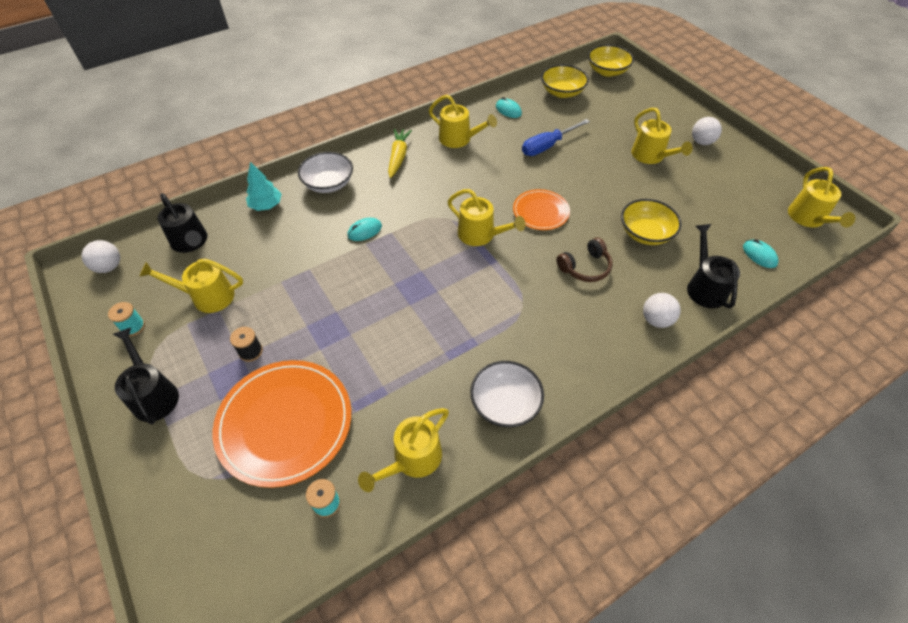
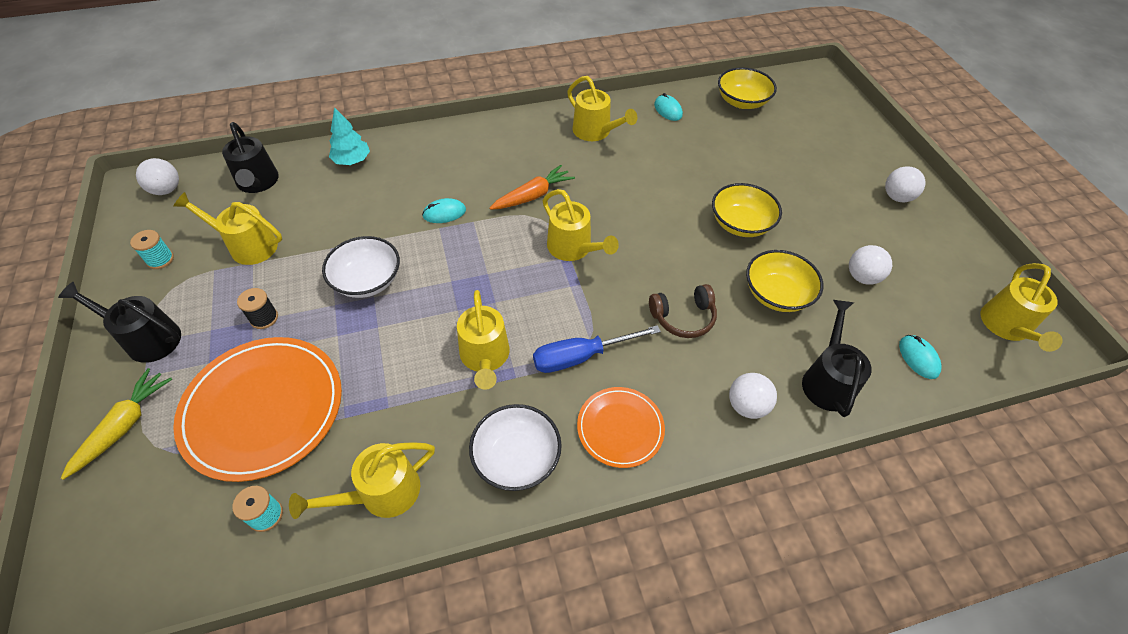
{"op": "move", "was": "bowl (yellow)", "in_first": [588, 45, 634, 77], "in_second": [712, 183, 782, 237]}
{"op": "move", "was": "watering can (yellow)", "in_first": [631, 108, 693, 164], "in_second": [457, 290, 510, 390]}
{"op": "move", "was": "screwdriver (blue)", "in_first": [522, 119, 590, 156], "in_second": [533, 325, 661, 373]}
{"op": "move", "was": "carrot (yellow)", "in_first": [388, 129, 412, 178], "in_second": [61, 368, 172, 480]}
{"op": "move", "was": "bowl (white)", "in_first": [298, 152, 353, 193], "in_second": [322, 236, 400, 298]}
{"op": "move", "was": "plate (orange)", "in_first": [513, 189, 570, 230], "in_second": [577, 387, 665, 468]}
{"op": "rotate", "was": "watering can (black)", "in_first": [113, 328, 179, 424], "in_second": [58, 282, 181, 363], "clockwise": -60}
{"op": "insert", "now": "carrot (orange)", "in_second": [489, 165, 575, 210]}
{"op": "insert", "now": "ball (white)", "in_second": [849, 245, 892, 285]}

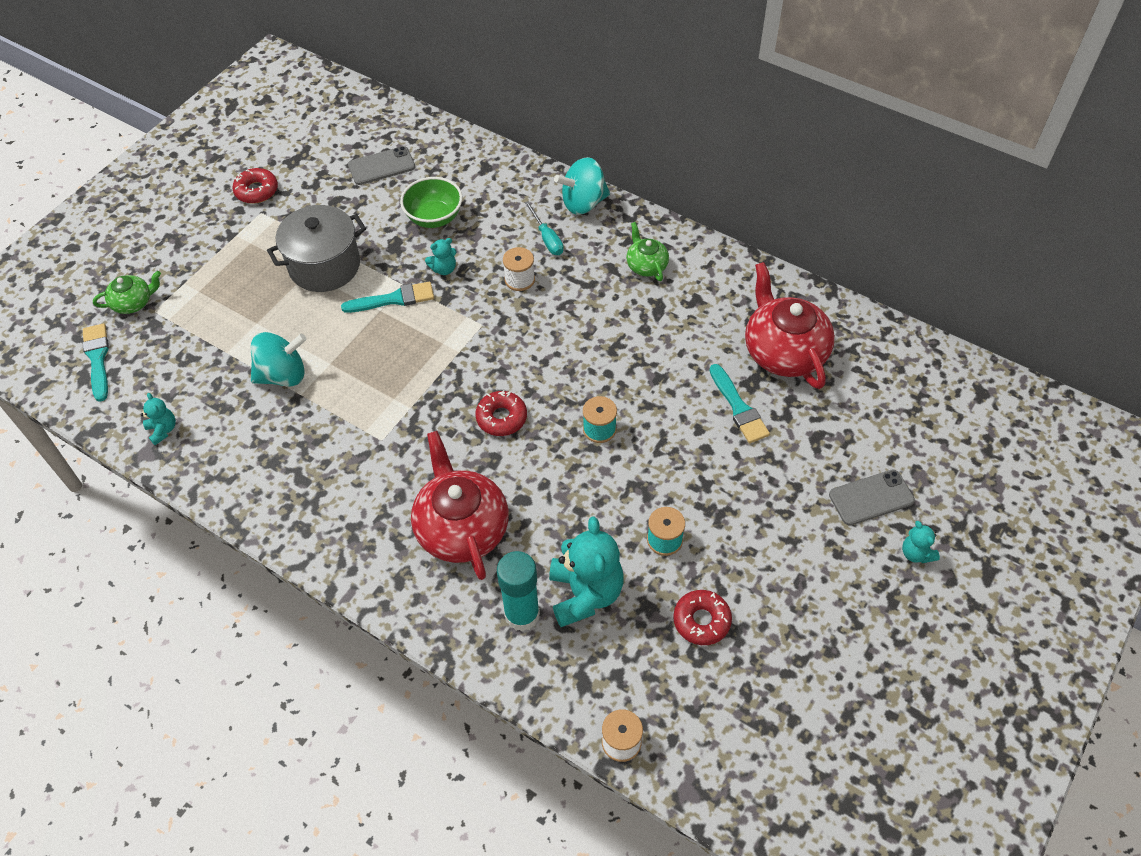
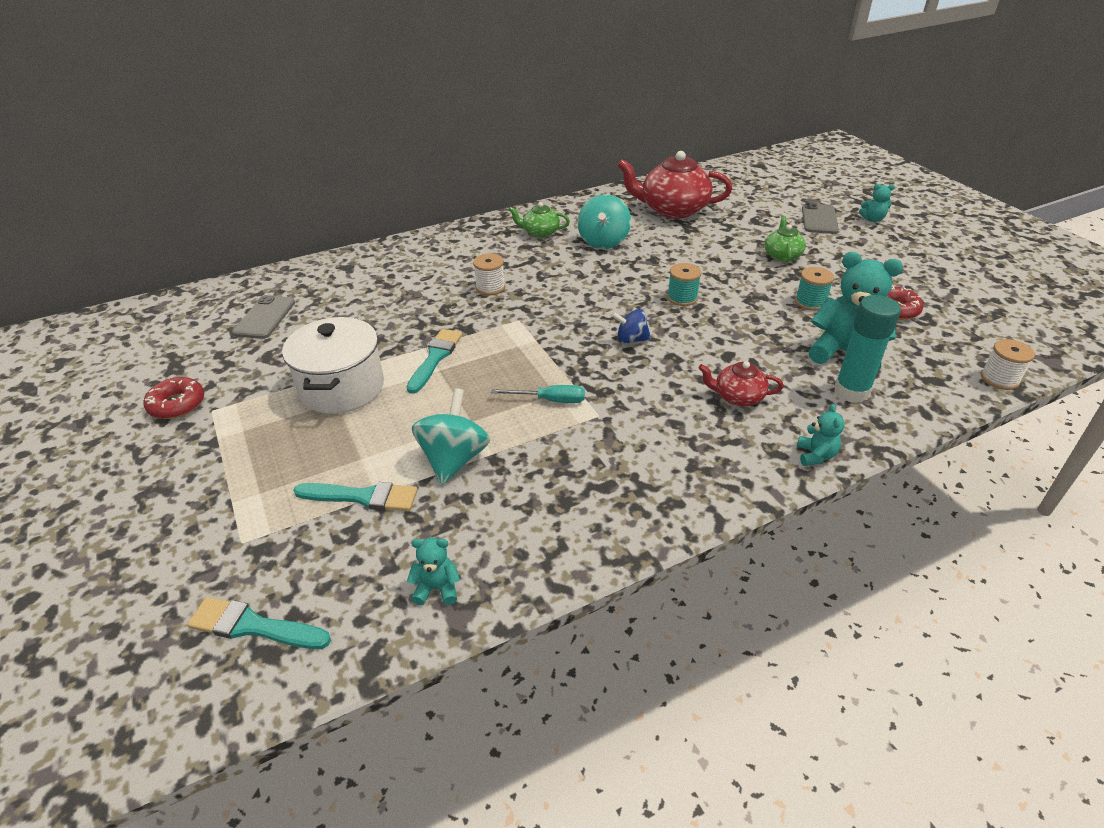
{"op": "move", "was": "spinning top (turquoise)", "in_first": [554, 157, 610, 215], "in_second": [578, 194, 631, 249]}
{"op": "delete", "was": "bowl (green)", "in_first": [400, 177, 463, 228]}
{"op": "move", "was": "screwdriver (turquoise)", "in_first": [525, 201, 564, 255], "in_second": [491, 385, 585, 403]}
{"op": "recolor", "was": "pot (grey)", "now": "pot (white)", "in_first": [267, 205, 366, 292], "in_second": [282, 317, 384, 414]}
{"op": "move", "was": "teddy bear (turquoise)", "in_first": [425, 238, 457, 275], "in_second": [797, 404, 845, 466]}
{"op": "move", "was": "teapot (green)", "in_first": [93, 271, 161, 314], "in_second": [765, 216, 806, 263]}
{"op": "move", "was": "brush (turquoise)", "in_first": [709, 364, 770, 443], "in_second": [293, 482, 417, 511]}
{"op": "replace", "was": "donut (red)", "now": "spinning top (blue)", "in_first": [475, 390, 527, 436], "in_second": [612, 309, 651, 344]}
{"op": "resize", "was": "teapot (red)", "in_first": [411, 431, 509, 580], "in_second": [698, 361, 783, 406], "ratio": 0.52}

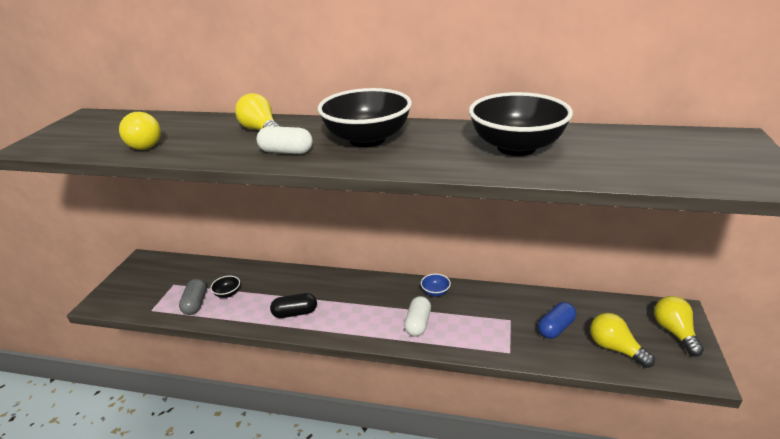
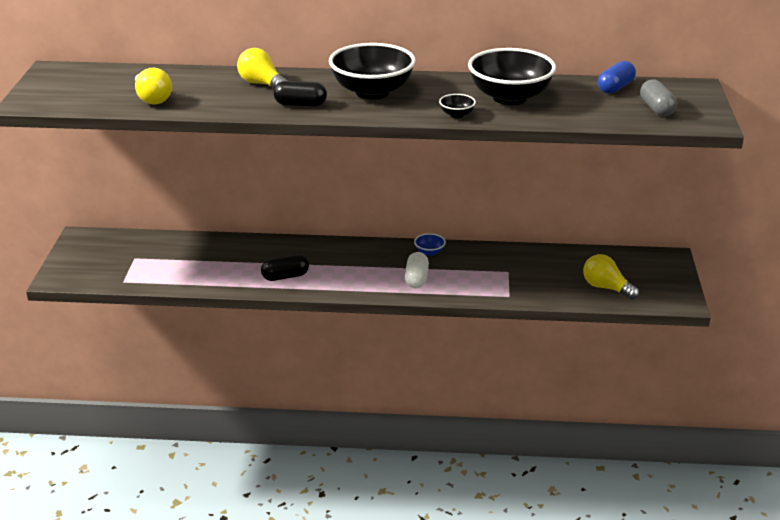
{"op": "recolor", "was": "capsule (white)", "now": "capsule (black)", "in_first": [257, 126, 313, 154], "in_second": [273, 81, 327, 106]}
{"op": "move", "was": "bowl (black)", "in_first": [210, 276, 240, 298], "in_second": [439, 94, 476, 118]}
{"op": "move", "was": "capsule (grey)", "in_first": [179, 279, 207, 315], "in_second": [640, 79, 677, 116]}
{"op": "delete", "was": "light bulb (yellow)", "in_first": [654, 296, 704, 357]}
{"op": "move", "was": "capsule (blue)", "in_first": [538, 302, 576, 339], "in_second": [598, 61, 636, 94]}

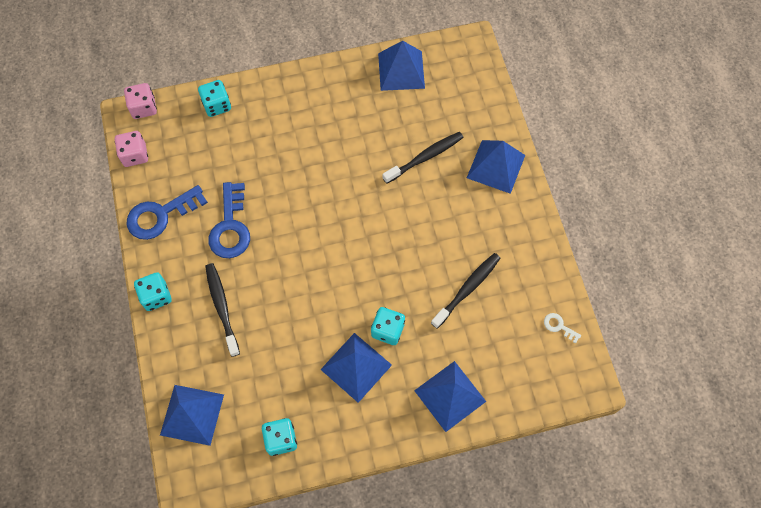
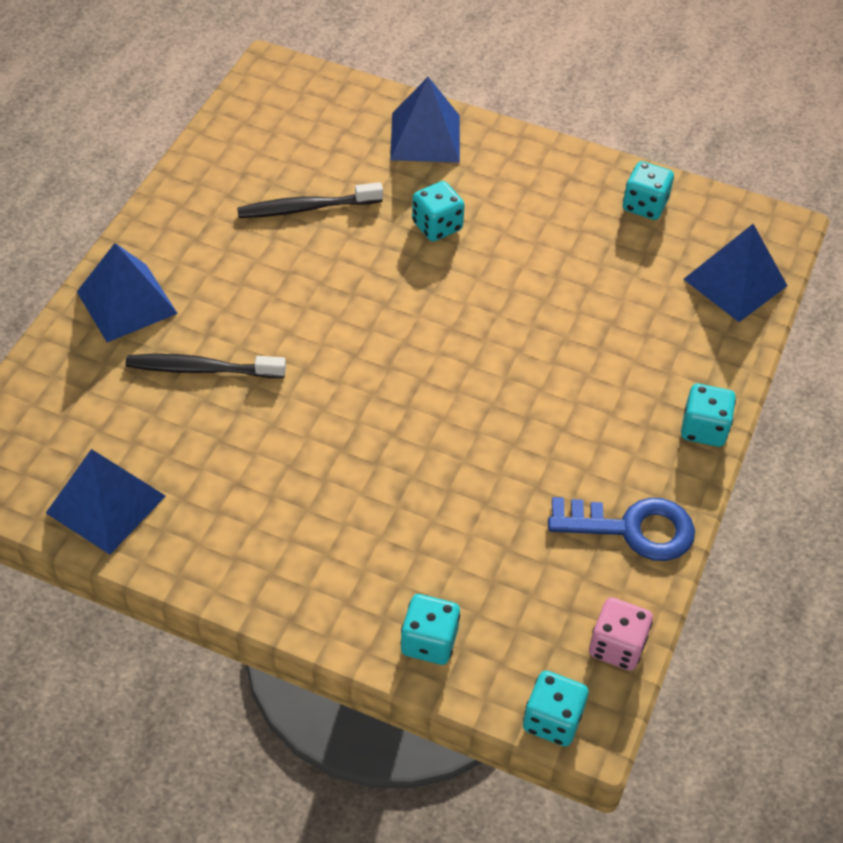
{"op": "recolor", "was": "dice (pink)", "now": "dice (turquoise)", "in_first": [124, 83, 157, 119], "in_second": [523, 671, 588, 746]}
{"op": "delete", "was": "key (blue)", "in_first": [208, 182, 250, 258]}
{"op": "delete", "was": "toothbrush (black)", "in_first": [205, 263, 240, 357]}
{"op": "delete", "was": "key (white)", "in_first": [544, 313, 581, 343]}
{"op": "delete", "was": "pyramid (blue)", "in_first": [320, 333, 392, 403]}

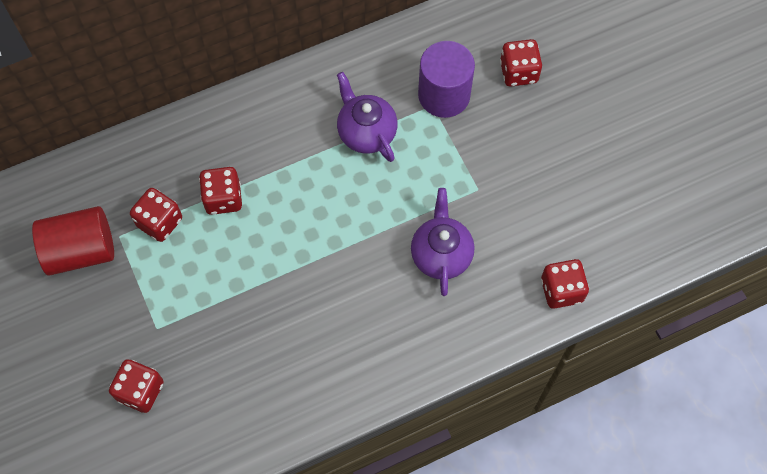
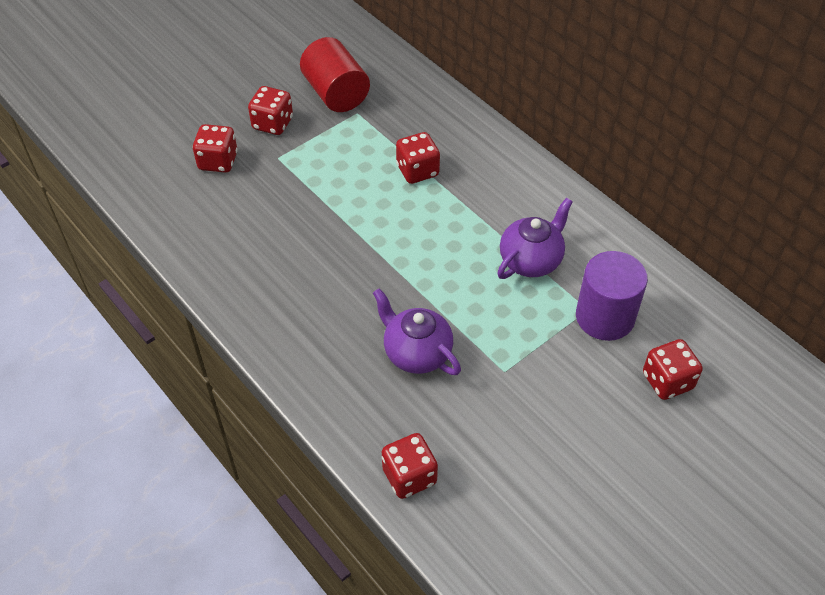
{"op": "move", "was": "dice (red)", "in_first": [130, 188, 182, 242], "in_second": [248, 86, 293, 135]}
{"op": "rotate", "was": "teapot (purple)", "in_first": [411, 188, 475, 296], "in_second": [373, 288, 461, 375], "clockwise": -120}

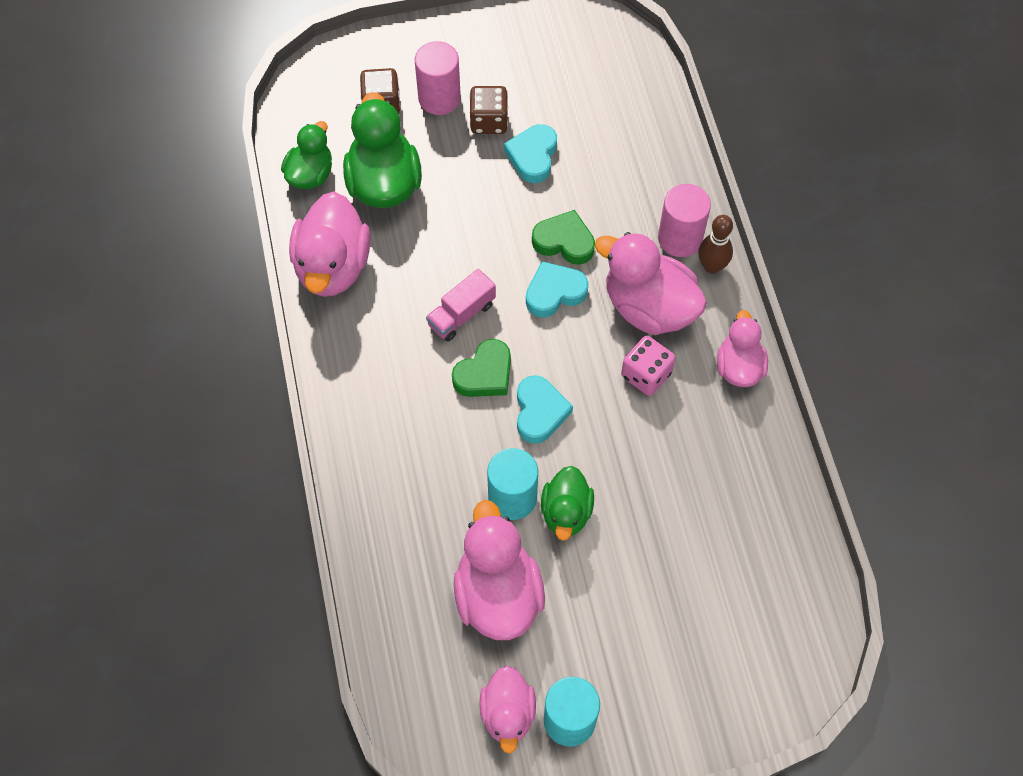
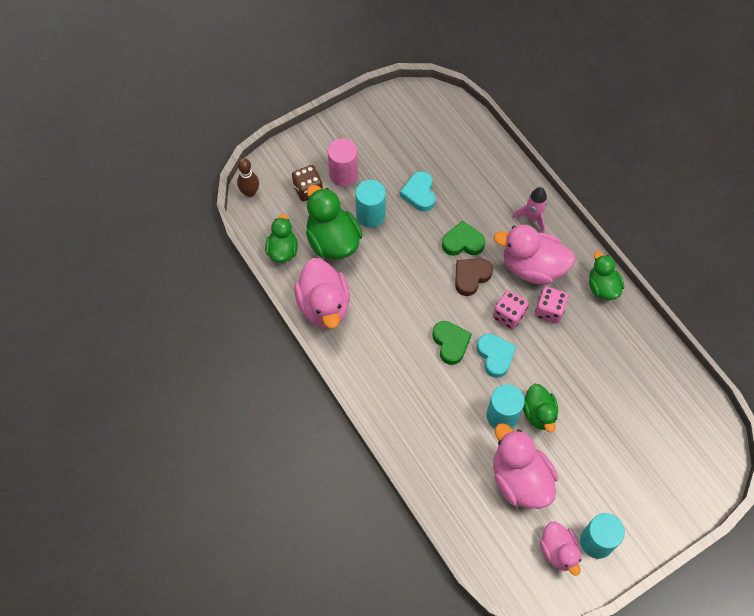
{"op": "delete", "was": "dice (brown)", "in_first": [470, 86, 508, 134]}
{"op": "replace", "was": "cylinder (pink)", "now": "rocket (pink)", "in_first": [658, 184, 711, 257], "in_second": [512, 187, 548, 233]}
{"op": "move", "was": "bowling pin (brown)", "in_first": [698, 215, 733, 274], "in_second": [237, 158, 259, 197]}
{"op": "recolor", "was": "heart (turquoise)", "now": "heart (brown)", "in_first": [526, 261, 589, 318], "in_second": [455, 259, 493, 296]}
{"op": "delete", "was": "truck (pink)", "in_first": [426, 269, 496, 342]}
{"op": "recolor", "was": "duck (pink)", "now": "duck (green)", "in_first": [717, 310, 768, 387], "in_second": [589, 251, 624, 300]}
{"op": "rotate", "was": "heart (green)", "in_first": [452, 339, 511, 397], "in_second": [432, 321, 472, 365], "clockwise": -45}
{"op": "insert", "now": "cylinder (turquoise)", "in_second": [355, 180, 386, 227]}
{"op": "insert", "now": "dice (pink)", "in_second": [493, 290, 528, 329]}

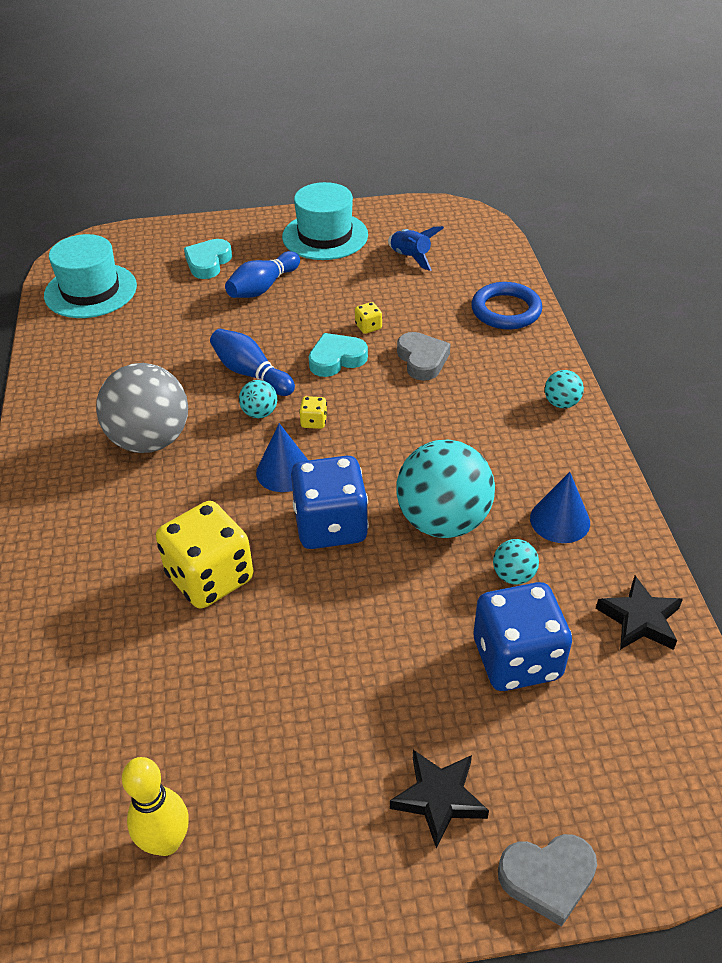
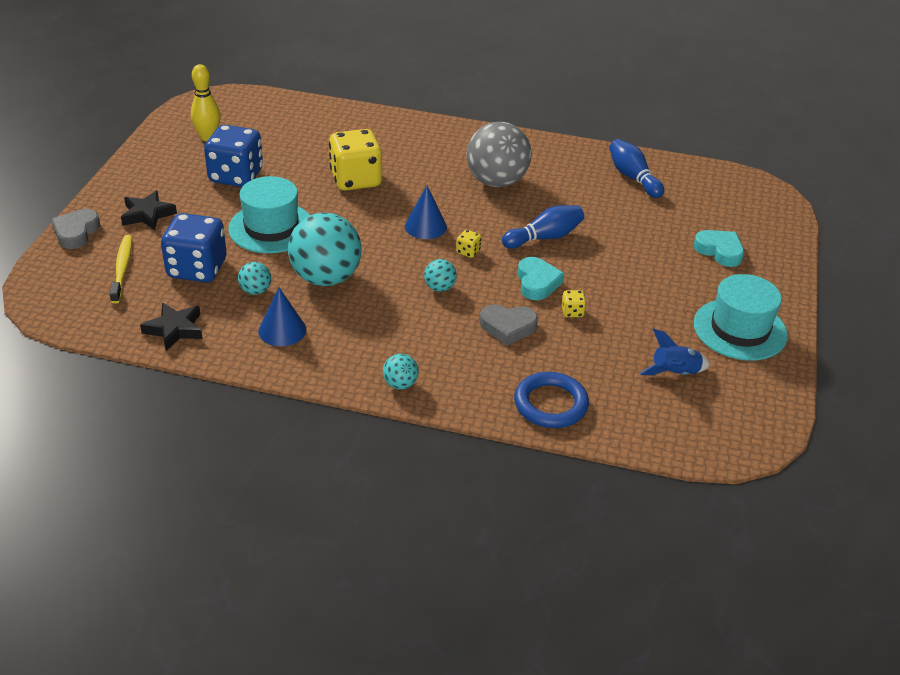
{"op": "move", "was": "hat (turquoise)", "in_first": [44, 234, 137, 318], "in_second": [228, 176, 310, 253]}
{"op": "move", "was": "bowling pin (blue)", "in_first": [225, 251, 300, 298], "in_second": [609, 139, 664, 198]}
{"op": "move", "was": "ball (turquoise)", "in_first": [239, 380, 277, 418], "in_second": [424, 259, 457, 292]}
{"op": "move", "was": "dice (blue)", "in_first": [291, 456, 369, 549], "in_second": [204, 125, 263, 187]}
{"op": "insert", "now": "toothbrush (yellow)", "in_second": [110, 235, 132, 304]}

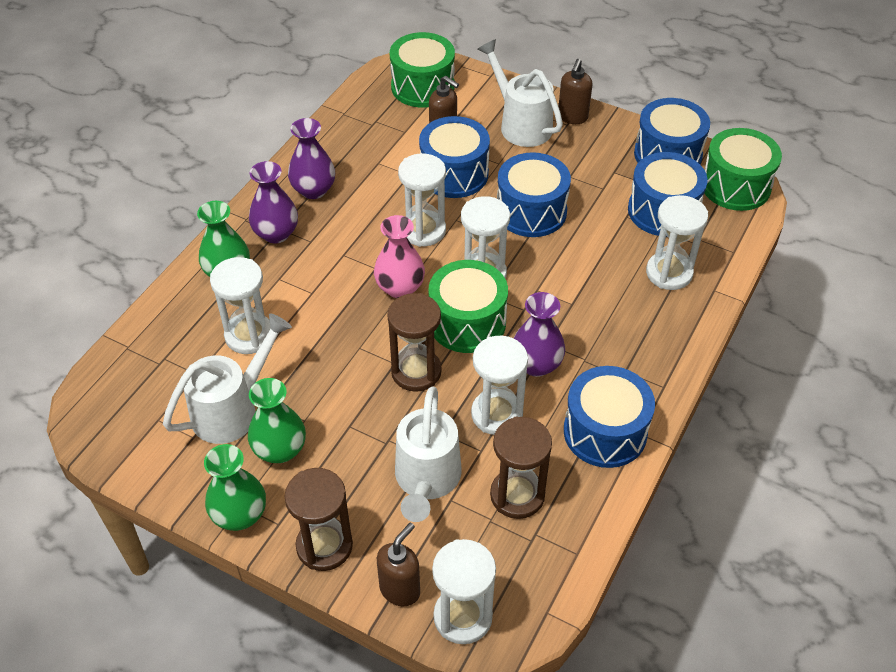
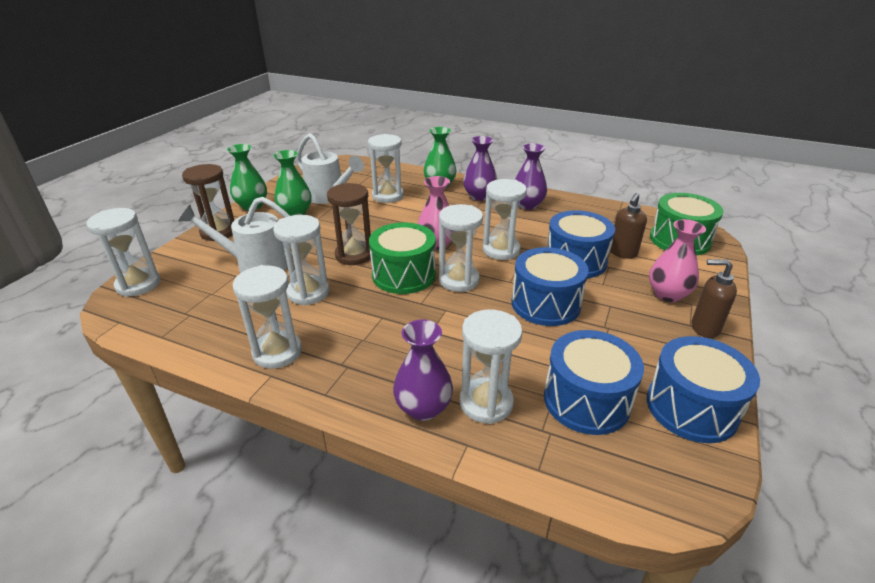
{"op": "replace", "was": "watering can (white)", "now": "vase (pink)", "in_first": [477, 39, 563, 147], "in_second": [649, 219, 706, 302]}
{"op": "delete", "was": "drum (green)", "in_first": [705, 128, 782, 211]}
{"op": "move", "was": "vase (purple)", "in_first": [514, 292, 565, 377], "in_second": [393, 319, 453, 421]}
{"op": "replace", "was": "drum (blue)", "now": "hourglass (white)", "in_first": [564, 366, 655, 468], "in_second": [233, 265, 302, 369]}
{"op": "delete", "was": "hourglass (brown)", "in_first": [490, 417, 552, 519]}
{"op": "delete", "was": "soap dispenser (brown)", "in_first": [377, 523, 420, 606]}

